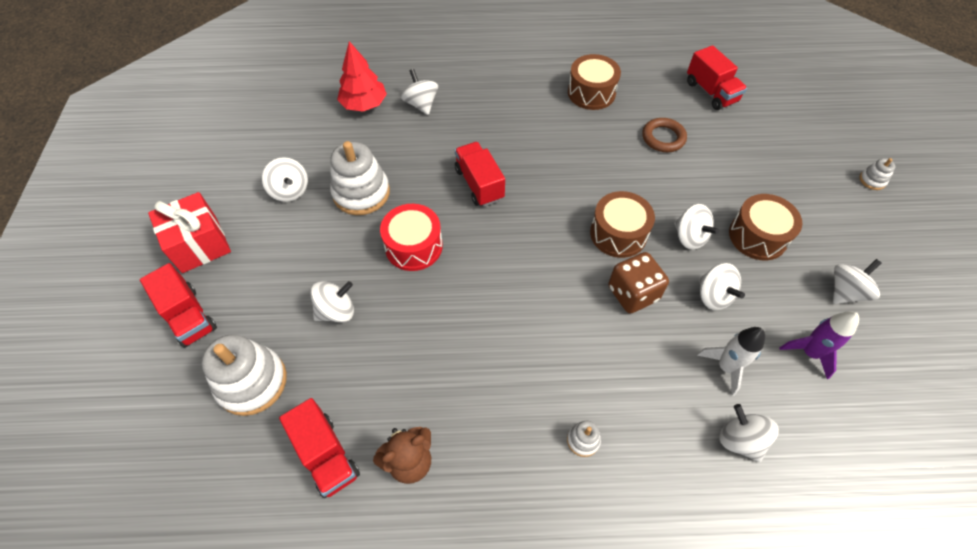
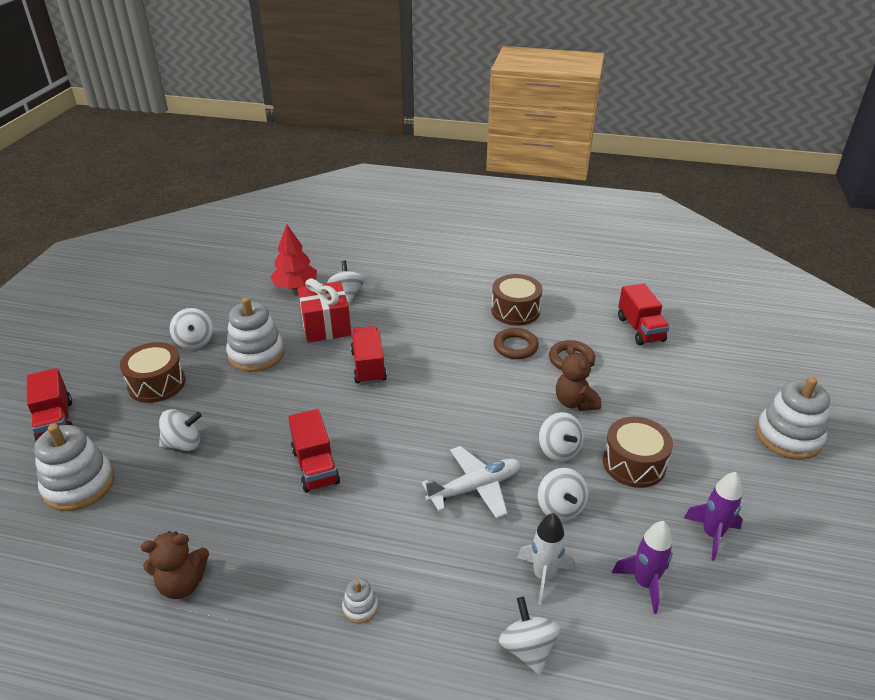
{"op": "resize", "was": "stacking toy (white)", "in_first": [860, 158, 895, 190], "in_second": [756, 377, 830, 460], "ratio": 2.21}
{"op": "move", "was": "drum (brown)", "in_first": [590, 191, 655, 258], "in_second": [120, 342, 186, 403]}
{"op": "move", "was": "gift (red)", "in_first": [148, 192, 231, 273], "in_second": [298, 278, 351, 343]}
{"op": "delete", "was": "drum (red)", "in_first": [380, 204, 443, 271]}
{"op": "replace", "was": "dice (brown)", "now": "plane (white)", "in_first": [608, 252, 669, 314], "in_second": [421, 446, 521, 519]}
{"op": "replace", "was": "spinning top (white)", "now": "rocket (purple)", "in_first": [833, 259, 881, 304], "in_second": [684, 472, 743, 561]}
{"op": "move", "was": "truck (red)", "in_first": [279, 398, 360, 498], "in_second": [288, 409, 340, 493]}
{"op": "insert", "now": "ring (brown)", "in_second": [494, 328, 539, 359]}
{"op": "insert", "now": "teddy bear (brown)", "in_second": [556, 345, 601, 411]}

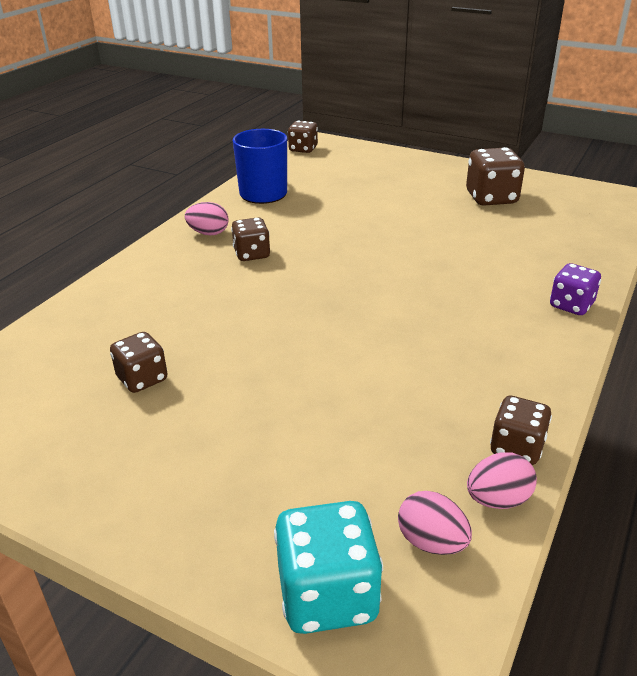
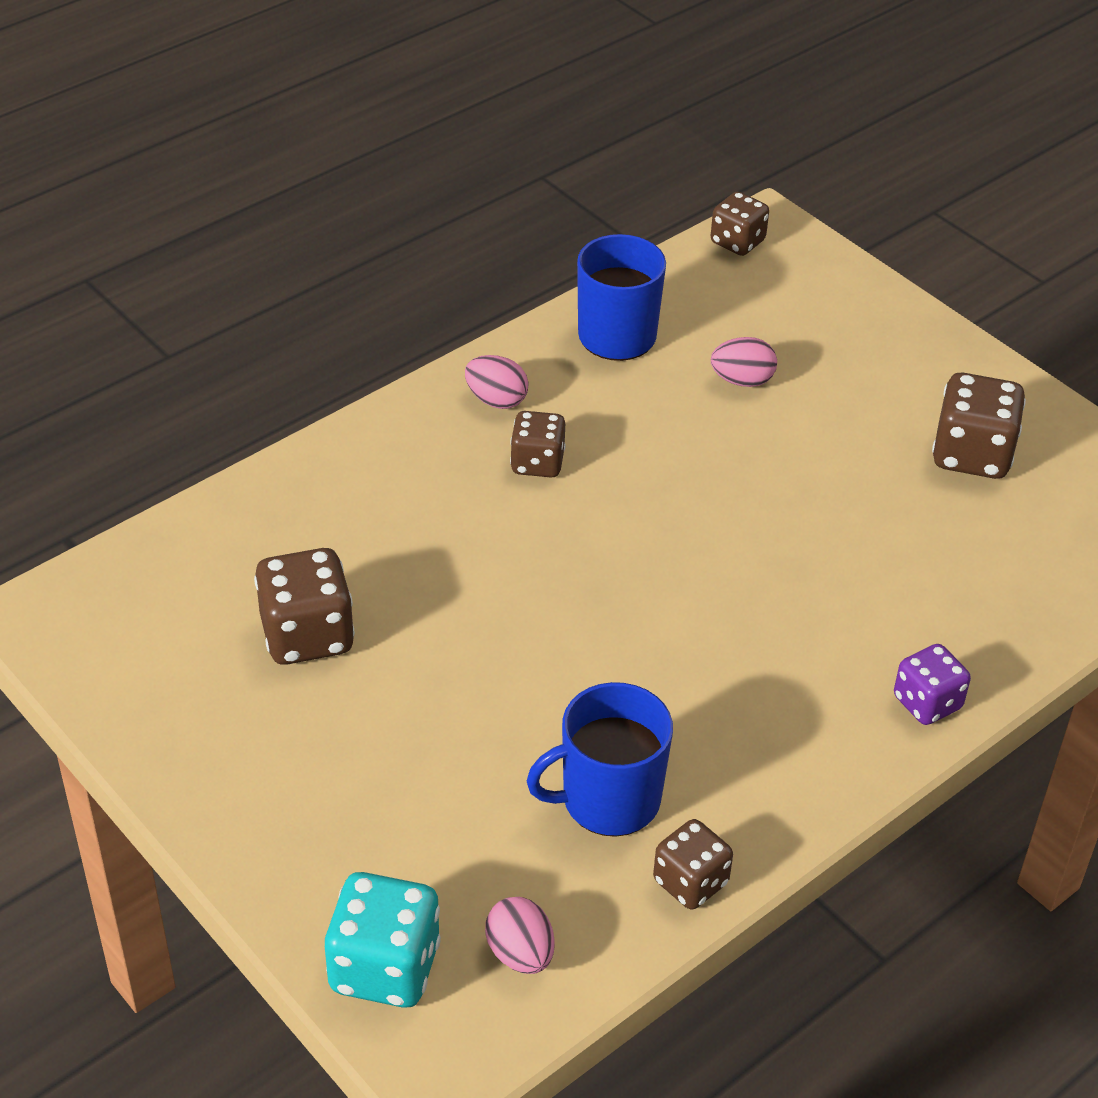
{"op": "resize", "was": "dice (brown)", "in_first": [110, 332, 168, 393], "in_second": [254, 548, 355, 665], "ratio": 1.55}
{"op": "move", "was": "egg (pink)", "in_first": [467, 452, 537, 509], "in_second": [711, 337, 777, 387]}
{"op": "insert", "now": "mug (blue)", "in_second": [527, 682, 673, 837]}

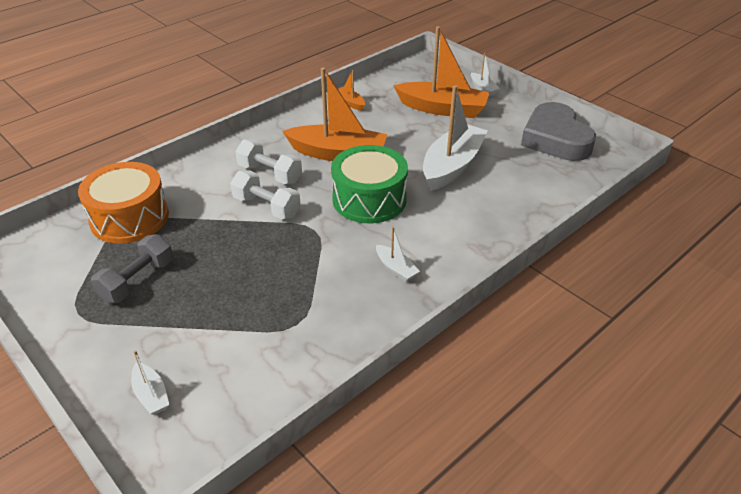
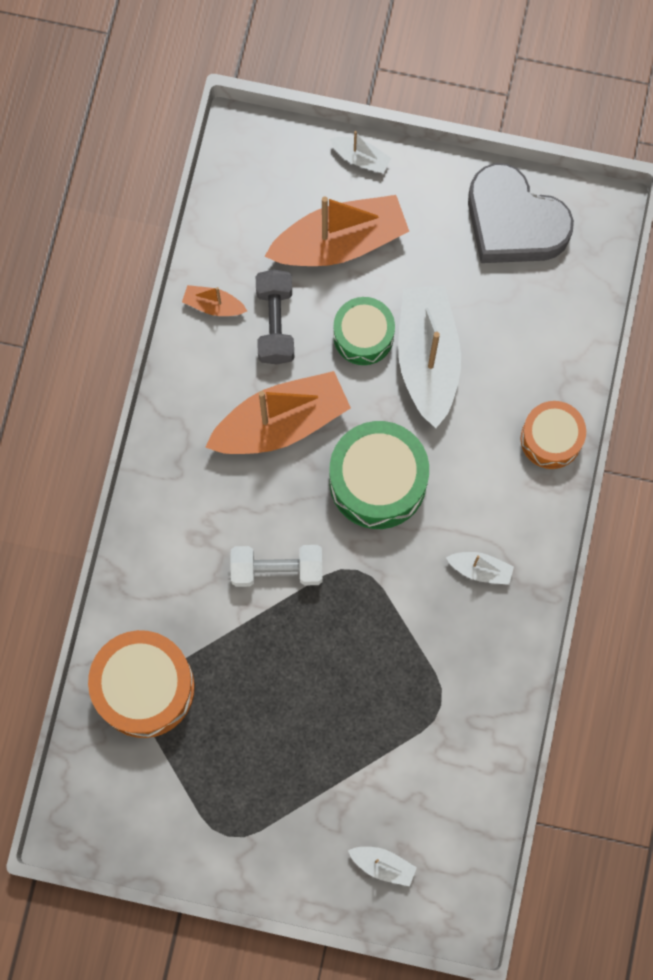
{"op": "delete", "was": "dumbbell (white)", "in_first": [235, 139, 302, 184]}
{"op": "move", "was": "dumbbell (grey)", "in_first": [91, 234, 173, 303], "in_second": [256, 269, 294, 365]}
{"op": "insert", "now": "drum (green)", "in_second": [333, 297, 395, 365]}
{"op": "insert", "now": "drum (orange)", "in_second": [521, 401, 586, 469]}

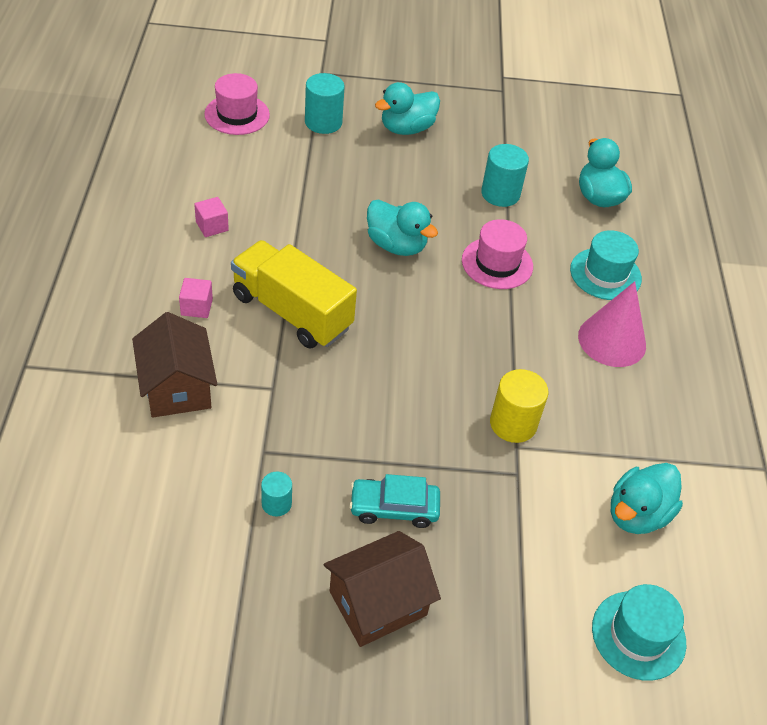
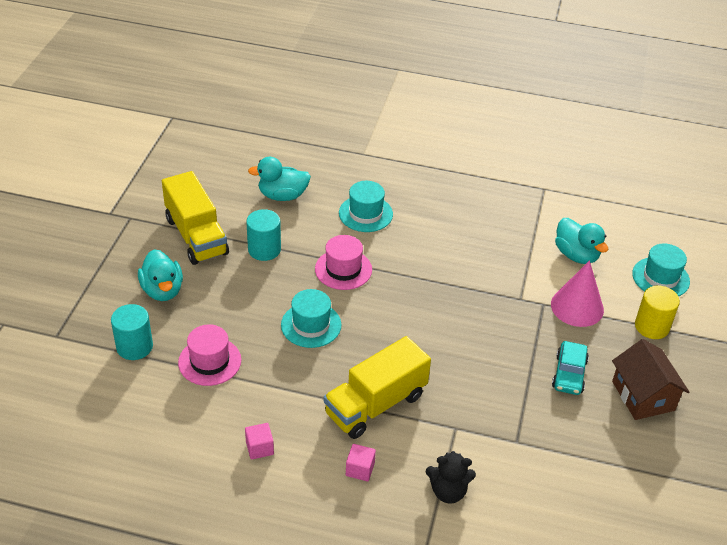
{"op": "move", "was": "hat (pink)", "in_first": [204, 73, 270, 135], "in_second": [178, 324, 241, 386]}
{"op": "replace", "was": "duck (turquoise)", "now": "hat (turquoise)", "in_first": [367, 200, 438, 256], "in_second": [281, 289, 341, 348]}
{"op": "move", "was": "cone (pink)", "in_first": [578, 281, 646, 367], "in_second": [551, 260, 604, 327]}
{"op": "replace", "was": "house (brown)", "now": "teddy bear (black)", "in_first": [132, 312, 217, 418], "in_second": [426, 451, 476, 504]}
{"op": "move", "was": "cylinder (yellow)", "in_first": [490, 369, 549, 443], "in_second": [635, 285, 680, 339]}
{"op": "delete", "was": "cylinder (turquoise)", "in_first": [261, 472, 292, 516]}
{"op": "insert", "now": "truck (yellow)", "in_second": [162, 171, 229, 265]}

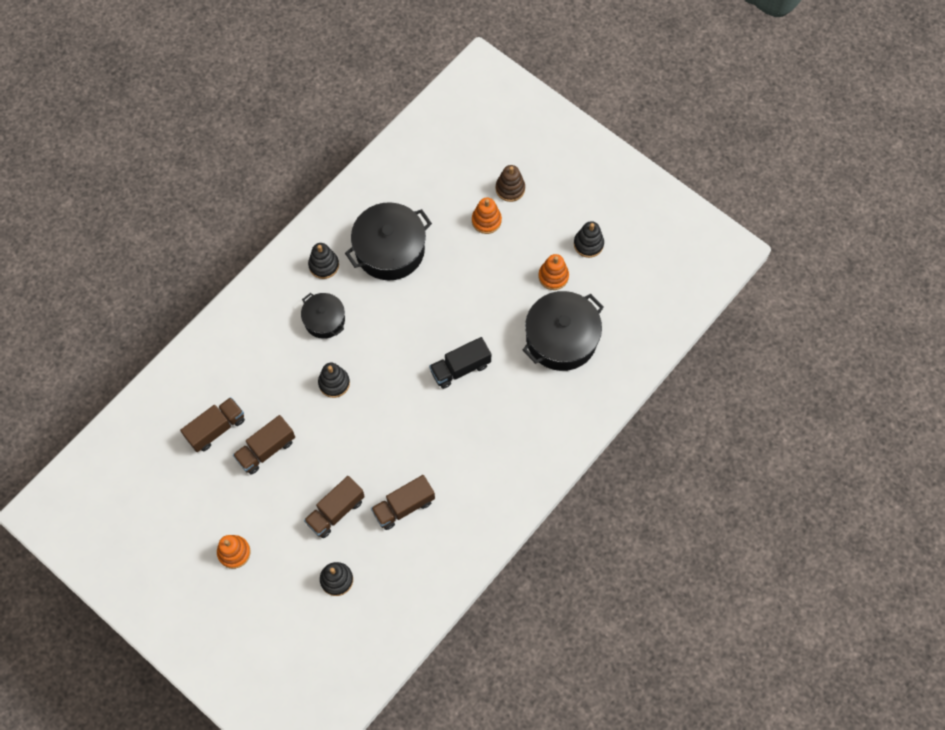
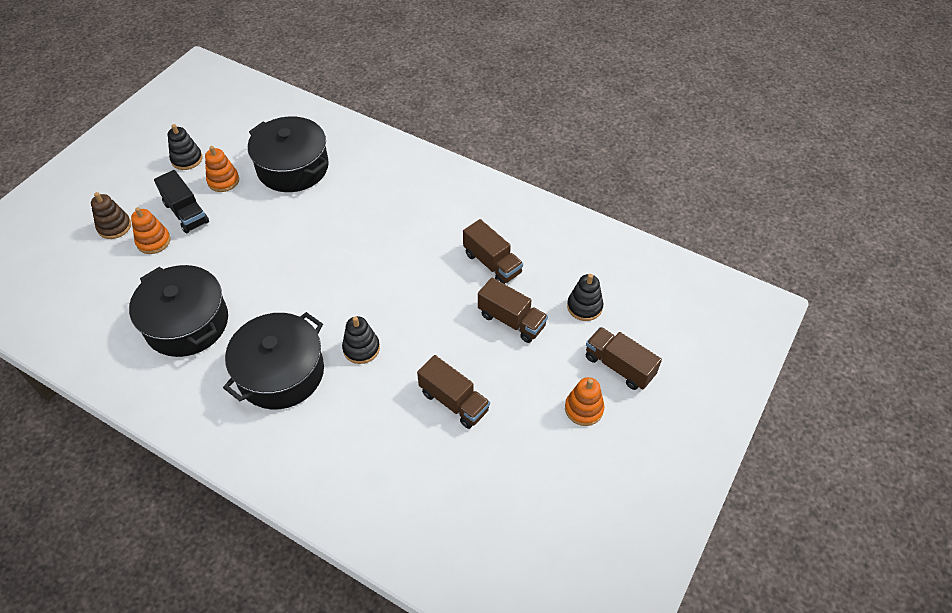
{"op": "delete", "was": "stacking toy (black)", "in_first": [308, 243, 339, 279]}
{"op": "resize", "was": "pot (black)", "in_first": [301, 293, 345, 339], "in_second": [223, 312, 324, 409], "ratio": 1.73}
{"op": "move", "was": "truck (black)", "in_first": [429, 337, 491, 389], "in_second": [154, 170, 209, 233]}
{"op": "move", "was": "truck (brown)", "in_first": [180, 397, 245, 452], "in_second": [586, 327, 662, 390]}

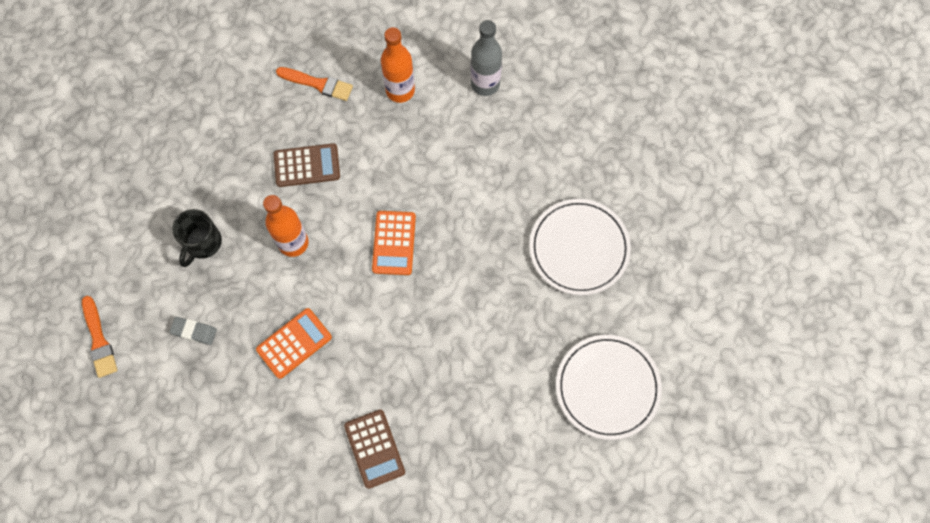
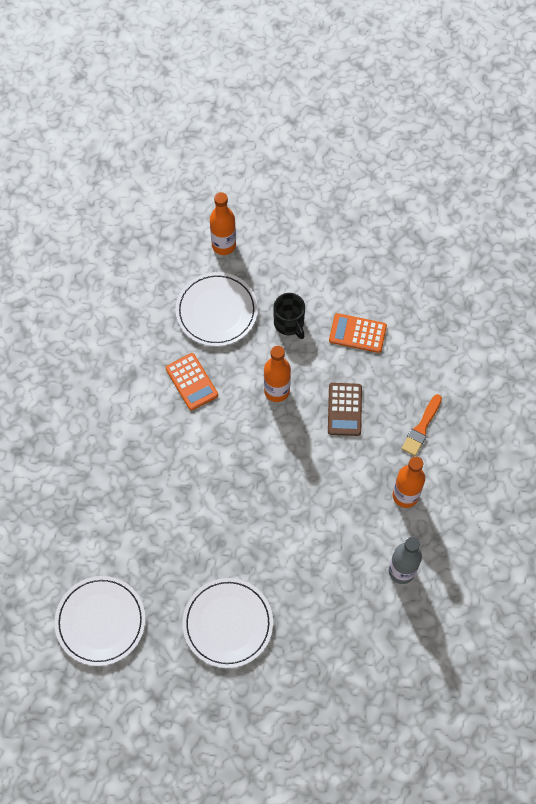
{"op": "rotate", "was": "mug (black)", "in_first": [172, 209, 222, 267], "in_second": [274, 293, 305, 339], "clockwise": -150}
{"op": "move", "was": "calculator (orange)", "in_first": [372, 211, 416, 275], "in_second": [329, 313, 387, 353]}
{"op": "replace", "was": "brush (orange)", "now": "bottle (orange)", "in_first": [82, 296, 118, 378], "in_second": [210, 192, 236, 255]}
{"op": "replace", "was": "eraser (grey)", "now": "plate (white)", "in_first": [169, 317, 217, 345], "in_second": [176, 272, 258, 346]}
{"op": "delete", "was": "calculator (brown)", "in_first": [344, 410, 405, 489]}

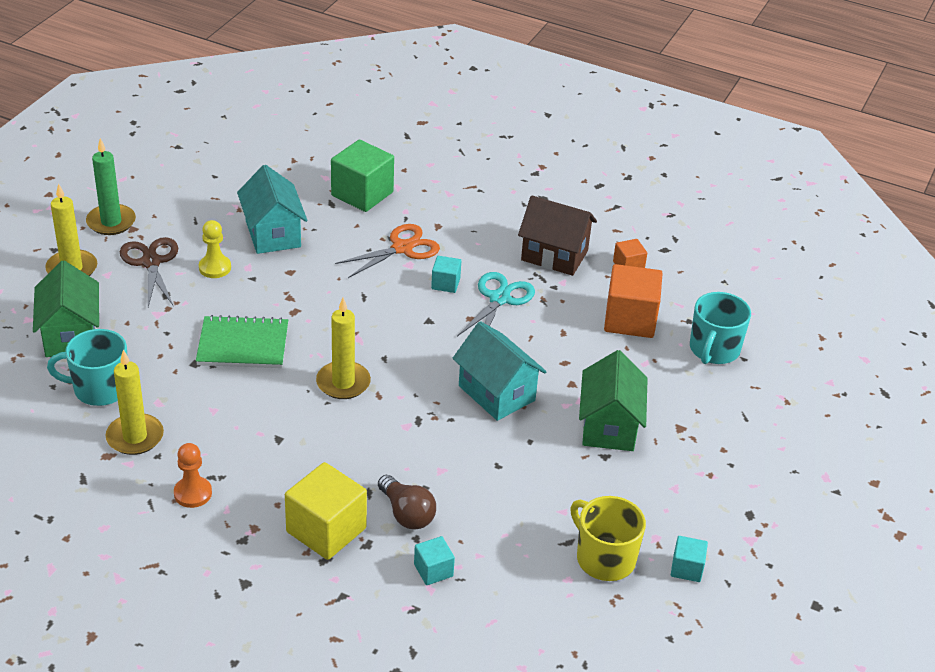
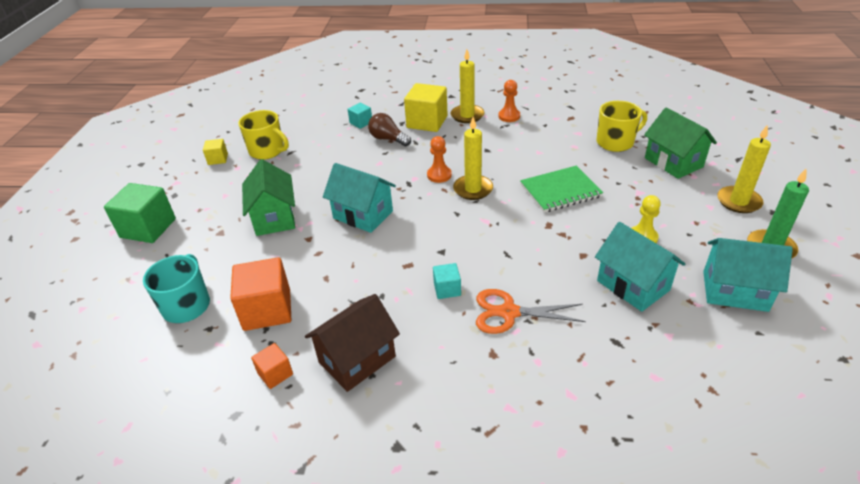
{"op": "move", "was": "cube (green)", "in_first": [331, 140, 394, 212], "in_second": [104, 183, 176, 243]}
{"op": "rotate", "was": "house (brown)", "in_first": [518, 196, 597, 276], "in_second": [305, 294, 400, 392], "clockwise": -45}
{"op": "rotate", "was": "scissors (orange)", "in_first": [335, 224, 440, 278], "in_second": [476, 289, 586, 334], "clockwise": 60}
{"op": "delete", "was": "scissors (brown)", "in_first": [120, 237, 178, 307]}
{"op": "delete", "was": "scissors (turquoise)", "in_first": [457, 272, 535, 336]}
{"op": "recolor", "was": "mug (turquoise)", "now": "mug (yellow)", "in_first": [47, 329, 127, 406], "in_second": [597, 101, 647, 152]}
{"op": "move", "was": "candle (yellow)", "in_first": [105, 350, 164, 455], "in_second": [451, 49, 484, 123]}
{"op": "recolor", "was": "cube (turquoise)", "now": "cube (yellow)", "in_first": [671, 536, 708, 582], "in_second": [203, 139, 228, 165]}
{"op": "insert", "now": "pawn (orange)", "in_second": [427, 136, 452, 183]}
{"op": "insert", "now": "house (turquoise)", "in_second": [703, 238, 793, 312]}

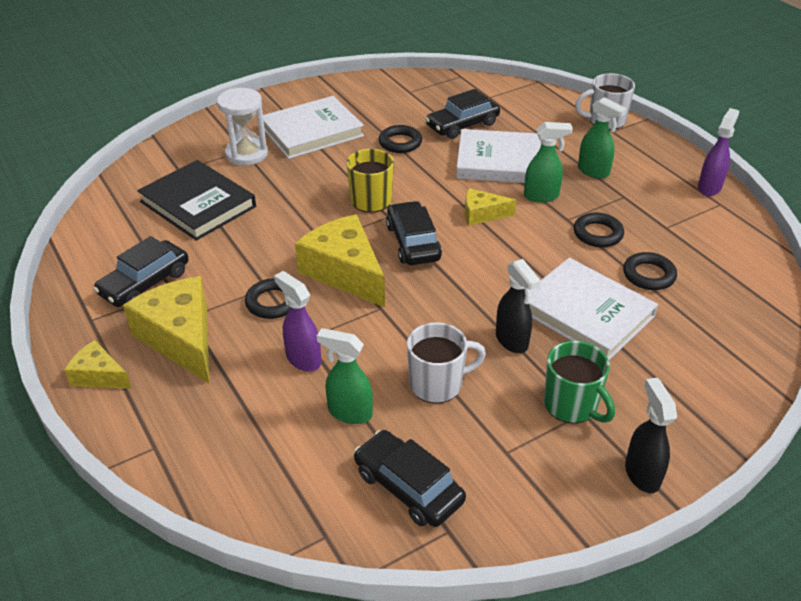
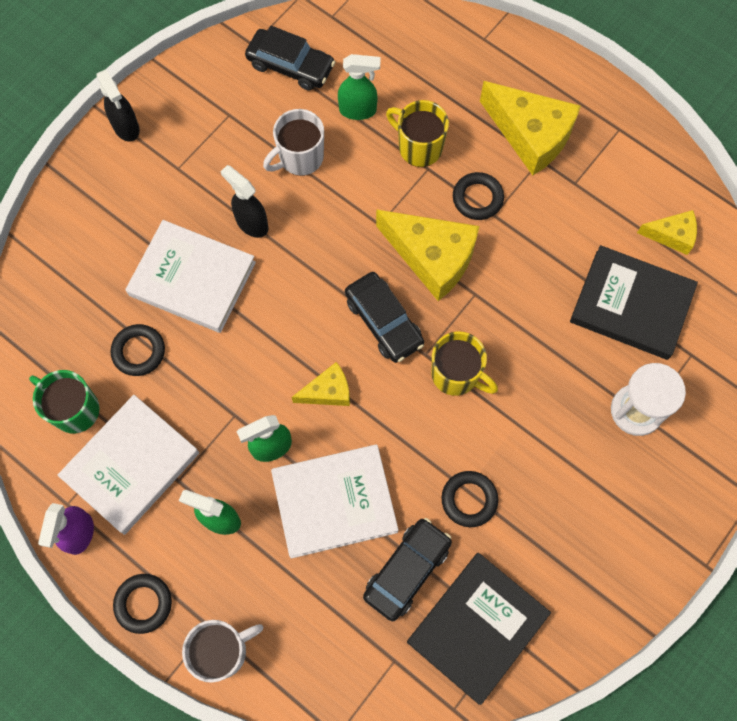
{"op": "move", "was": "book (white)", "in_first": [263, 96, 364, 159], "in_second": [58, 395, 199, 535]}
{"op": "move", "was": "ring (black)", "in_first": [574, 213, 624, 247], "in_second": [113, 574, 172, 634]}
{"op": "delete", "was": "car (black)", "in_first": [93, 236, 189, 307]}
{"op": "replace", "was": "spray bottle (purple)", "now": "mug (yellow)", "in_first": [274, 271, 321, 372], "in_second": [386, 100, 449, 167]}
{"op": "move", "was": "cheese (yellow)", "in_first": [65, 340, 132, 389], "in_second": [637, 210, 697, 255]}
{"op": "move", "was": "mug (green)", "in_first": [544, 341, 615, 424], "in_second": [29, 370, 100, 434]}
{"op": "insert", "now": "book (black)", "in_second": [407, 553, 551, 705]}

